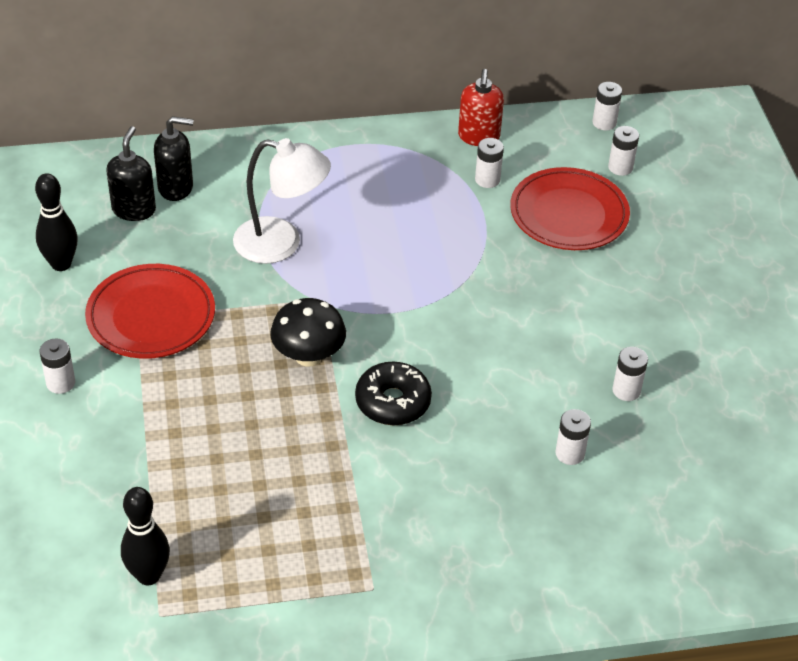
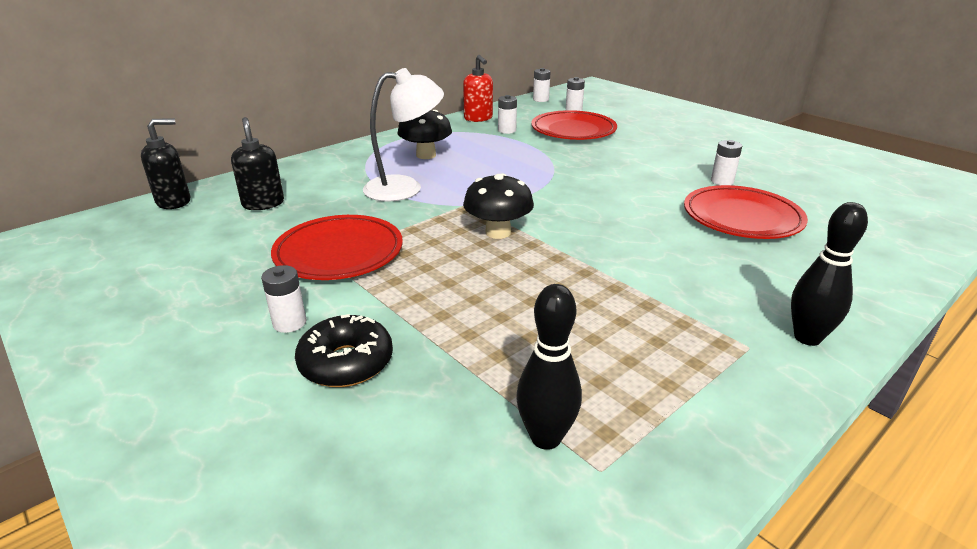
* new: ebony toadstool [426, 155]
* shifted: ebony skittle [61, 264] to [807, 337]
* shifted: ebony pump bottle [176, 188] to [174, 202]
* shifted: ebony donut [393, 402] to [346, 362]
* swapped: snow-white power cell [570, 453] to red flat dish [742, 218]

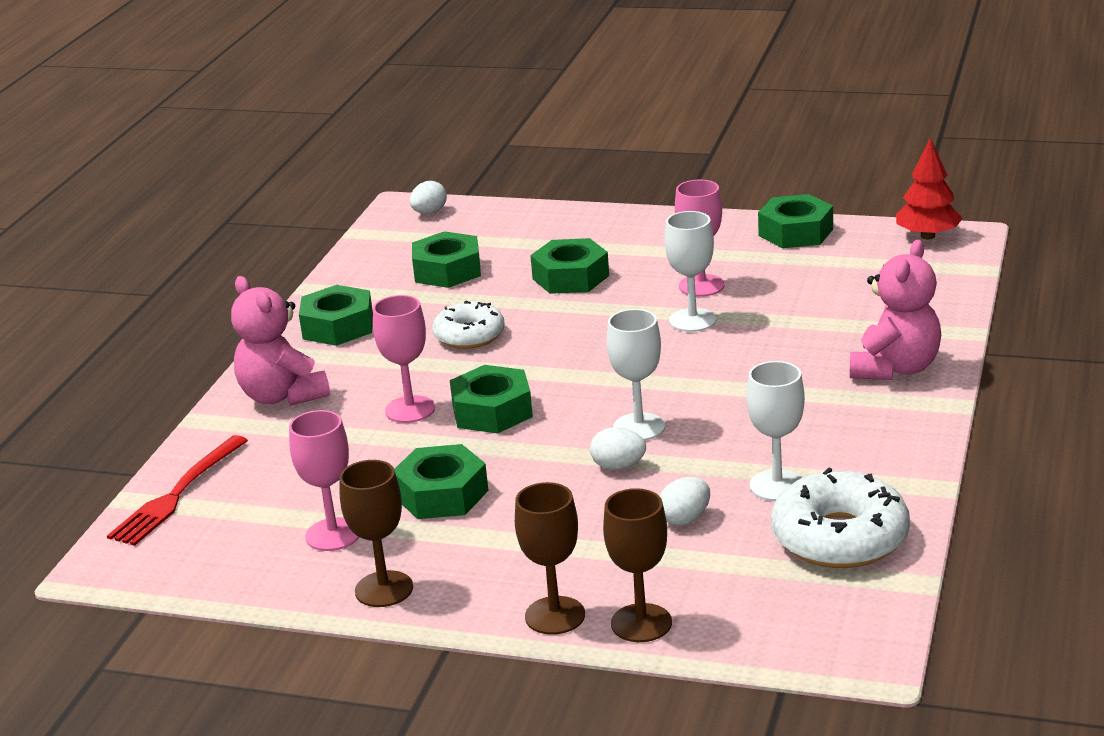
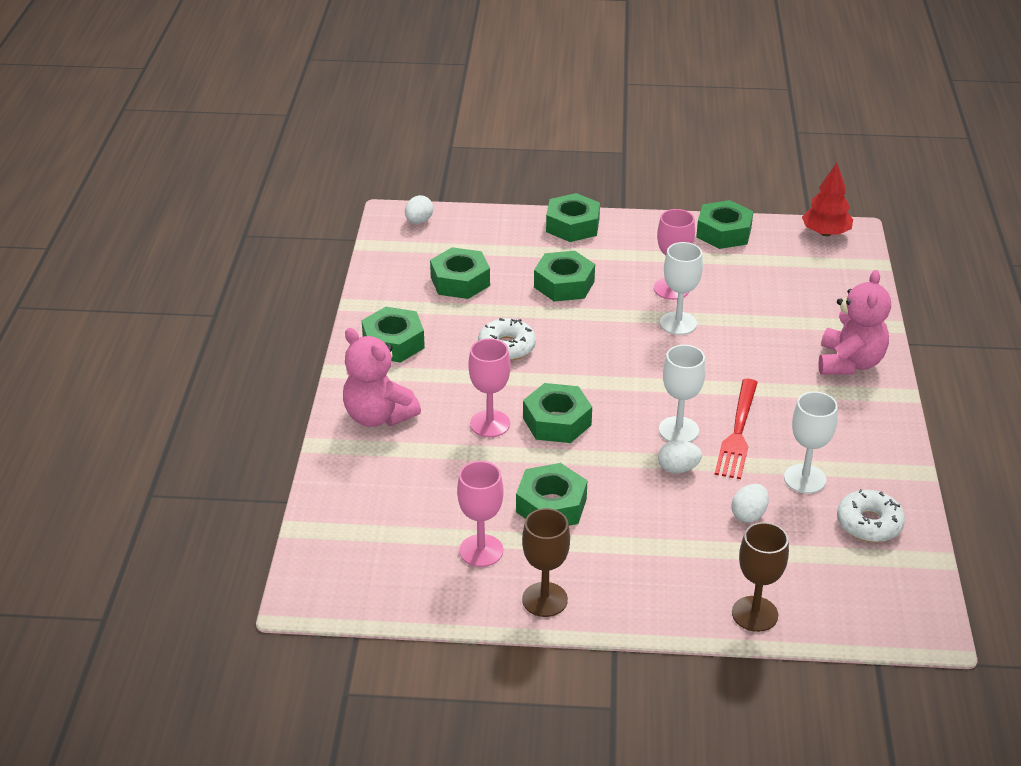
* gone: brown wine glass [555, 616]
* new: leaf-green nut [572, 225]
* shifted: red table fork [177, 494] to [737, 432]
* scaled: snow-white donut [840, 538] = [869, 524] x0.65

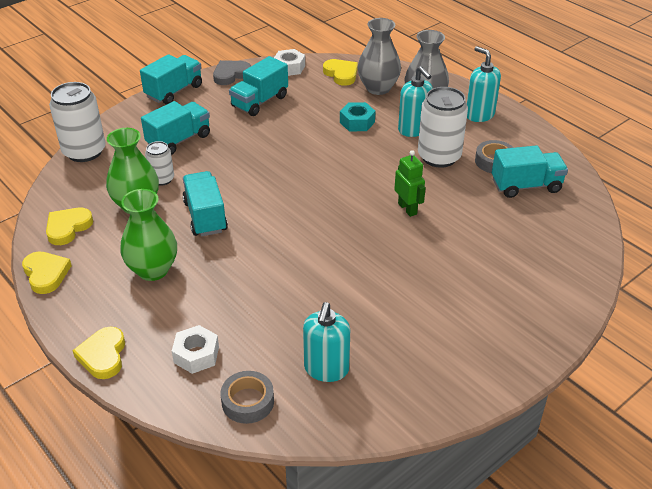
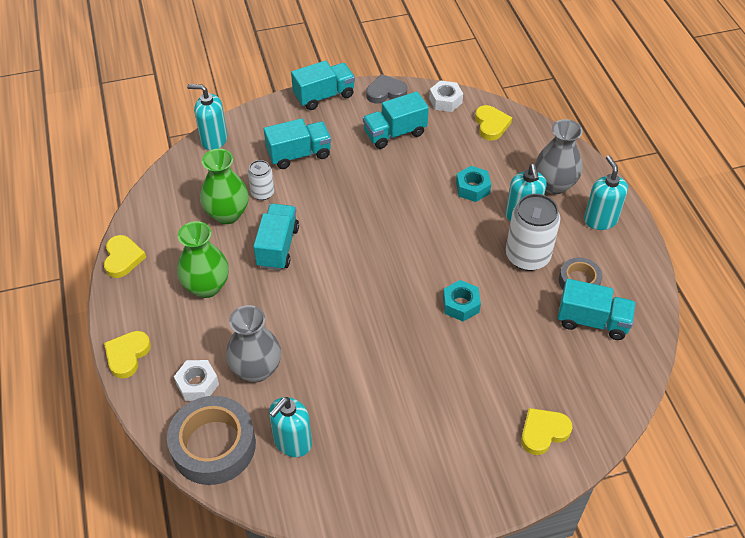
* shifted: yellow love heart [68, 228] to [543, 432]
* shifted: grey tall vase [378, 88] to [256, 369]
* swapped: snow-white soda can [84, 151] to aqua pump bottle [214, 140]
* swapped: leaf-green robot [407, 209] to aqua nut [461, 305]
* scaled: grey tape [248, 401] = [213, 445] x1.81

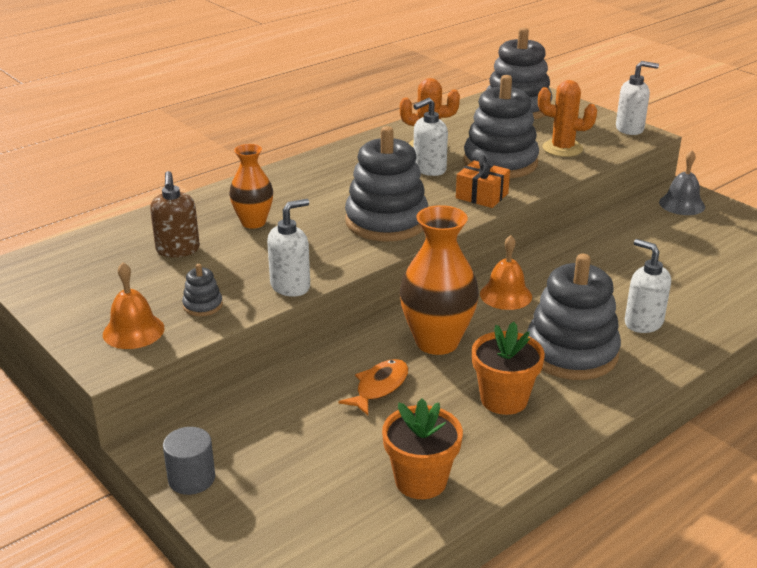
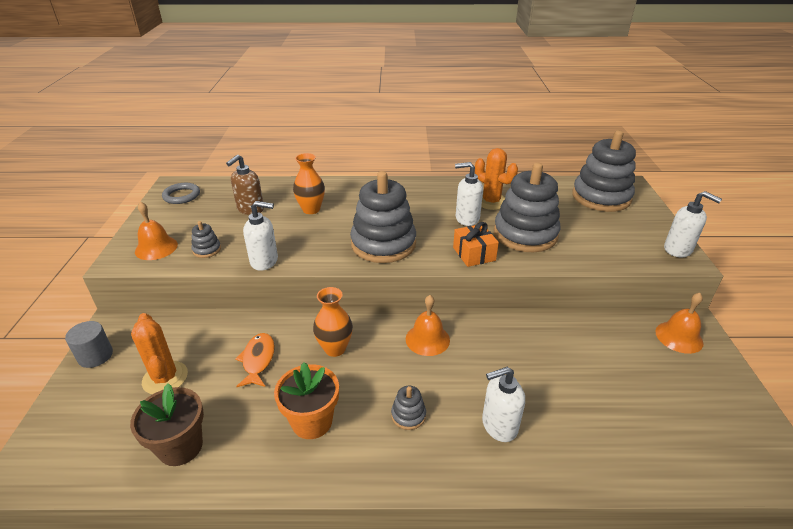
* new: grey hoop [181, 196]
* shifted: orange-coloured prickly plant [562, 148] to [165, 378]
* repainted: orange-coloured potted plant [420, 481] to brown potted plant [180, 447]
* repainted: grey school bell [682, 204] to orange-coloured school bell [679, 337]
* rotated: orange-coloured toy fish [379, 387] = [258, 360] 75 degrees counterclockwise
* rotated: snow-white pump bottle [643, 323] = [499, 425] 105 degrees counterclockwise
* scaled: orange-coloured tall vase [437, 342] = [335, 348] x0.62
* scaled: grey stacking toy [571, 353] = [408, 415] x0.42

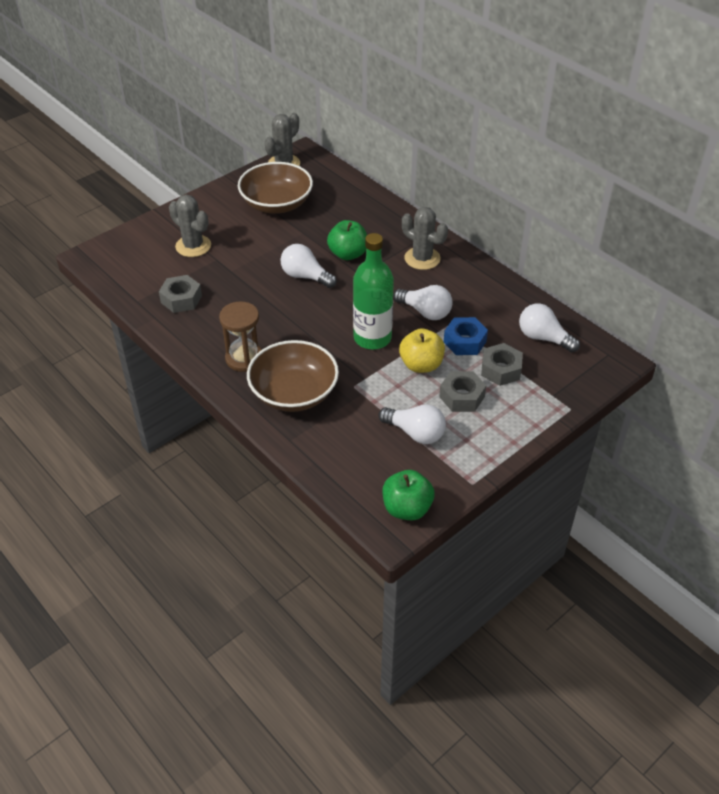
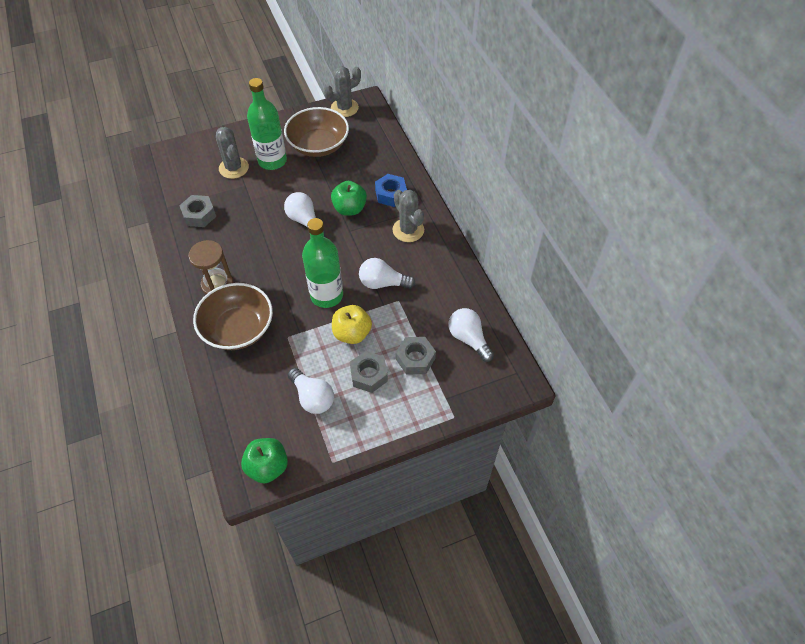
* new: leaf-green bottle [272, 161]
* shifted: royal blue nut [465, 341] to [391, 194]
* rotated: snow-white bulb [425, 312] = [383, 283] 135 degrees clockwise

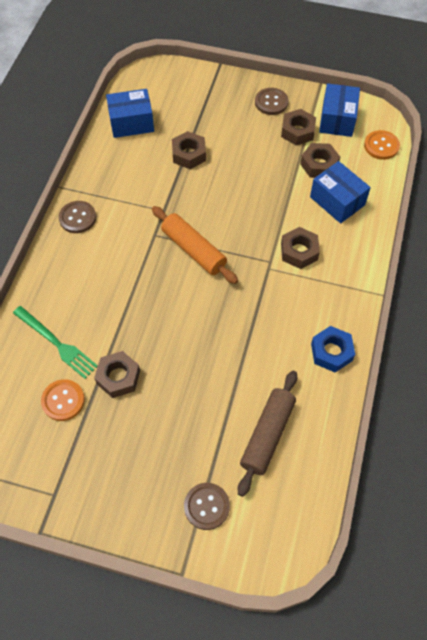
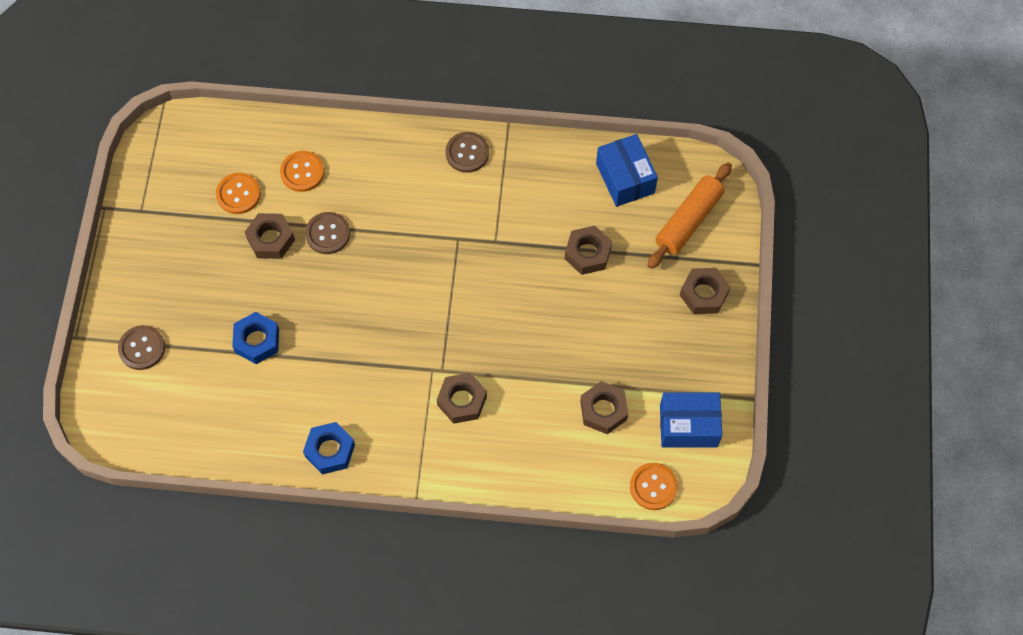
* gone: brown pastry roller [267, 435]
* gone: royal blue package [337, 201]
* new: royal blue nut [257, 341]
* shifted: orange-coloured pastry roller [194, 250] to [688, 220]
* shifted: brown button [271, 102] to [327, 234]
* shifted: brown nut [297, 131] to [703, 294]
* swapped: leaf-green table fork [56, 343] to orange-coloured button [302, 172]

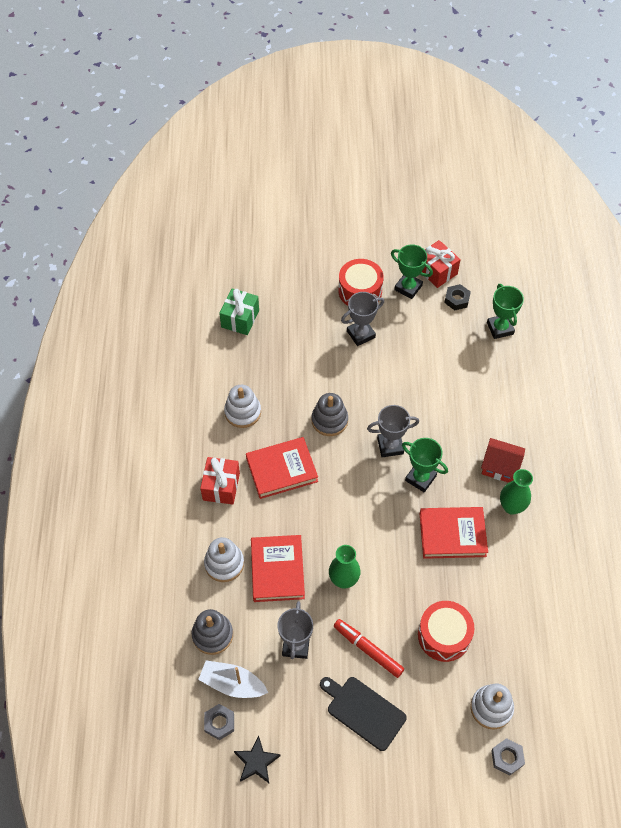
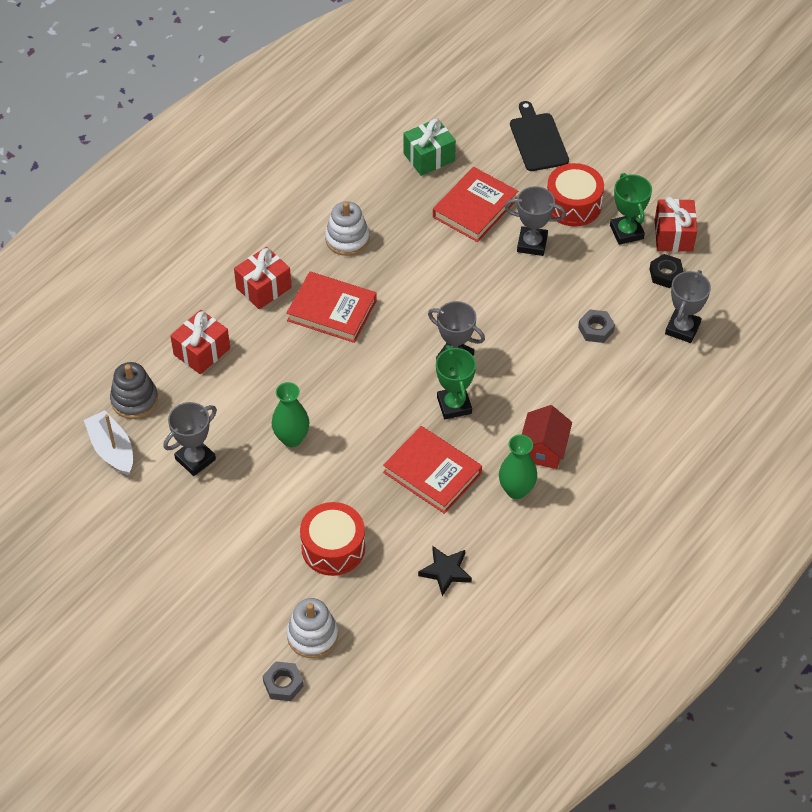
* gone: grey stacking toy [329, 420]
* gone: red marker pen [368, 650]
* shifted: grey nut [219, 723] to [595, 329]
* shifted: ebony star [256, 762] to [445, 571]
* shifted: red hardcover [277, 570] to [475, 208]
* shifted: ebony chopping board [363, 711] to [537, 140]
* swapped: snow-white stacking toy [224, 564] to red wrapped gift [202, 351]
* repainted: leaf-green prize cup [500, 328] to grey prize cup [682, 329]
* rotated: red house [500, 467] = [543, 449] 45 degrees clockwise

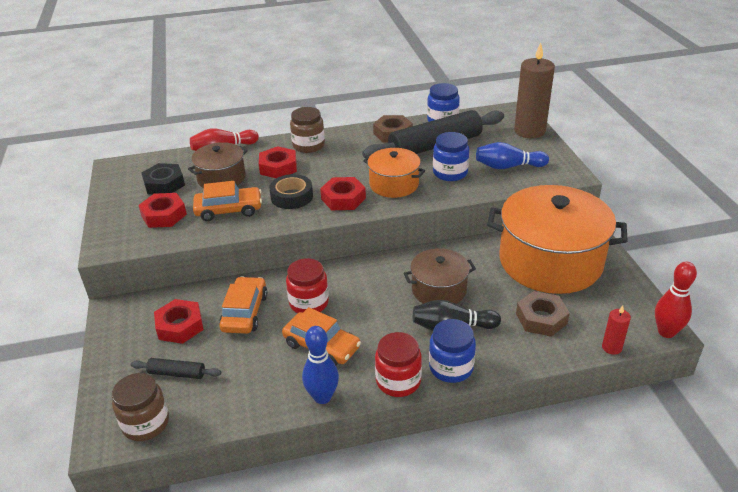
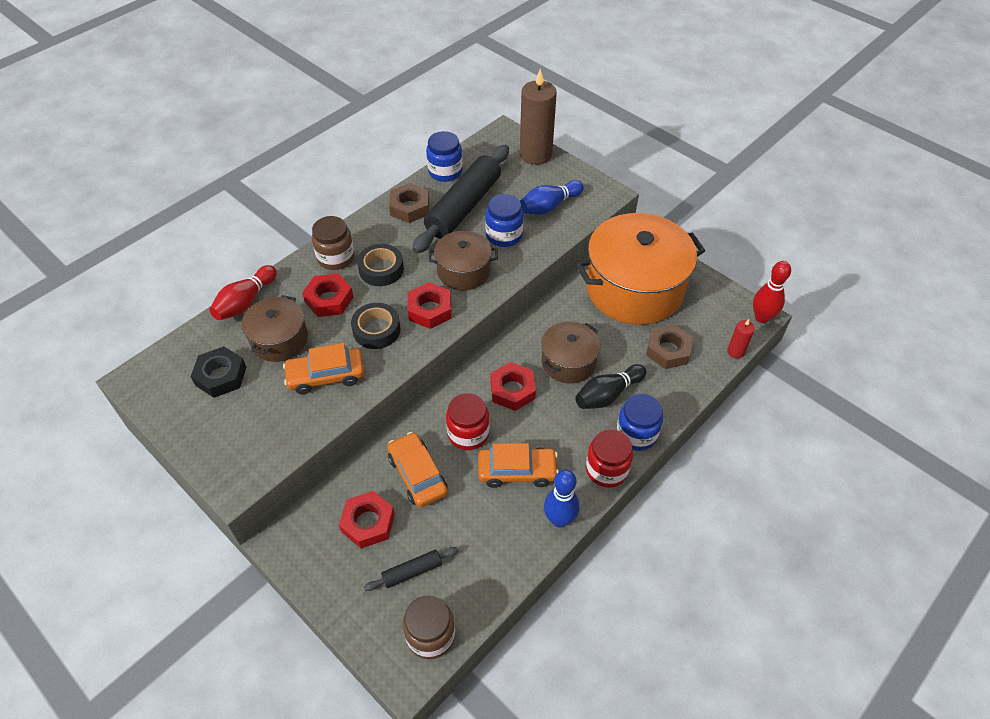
* new: ebony tape [381, 269]
* shifted: red nut [164, 215] to [512, 390]
* repainted: orange-coloured pot [394, 184] to brown pot [463, 271]
* rotated: orange-coloured automobile [229, 210] = [326, 376] 150 degrees counterclockwise

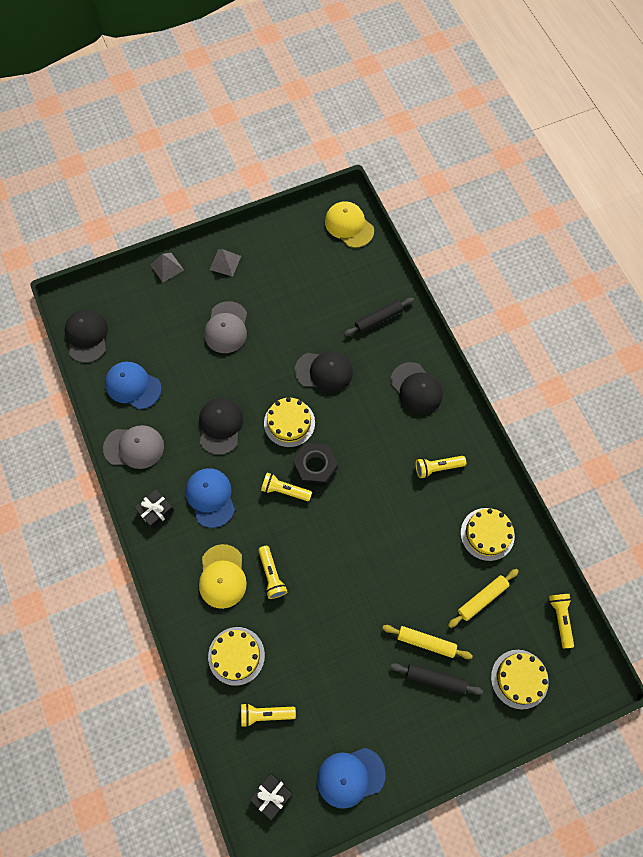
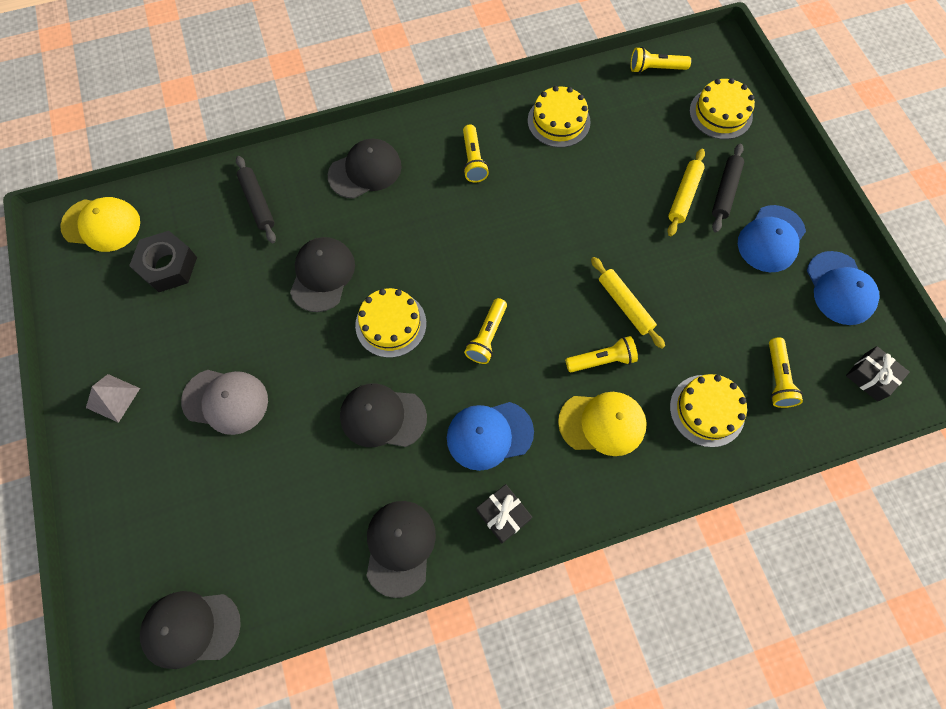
* gone: grey pyramid [167, 267]
* shifted: royal blue cap [133, 386] to [771, 239]
* shifted: ebony nut [315, 466] to [168, 266]
* shifted: yellow pastry roller [482, 599] to [625, 305]
* repainted: grey cap [134, 447] to ebony cap [400, 547]
* rotated: yellow cap [349, 226] = [101, 224] 135 degrees counterclockwise

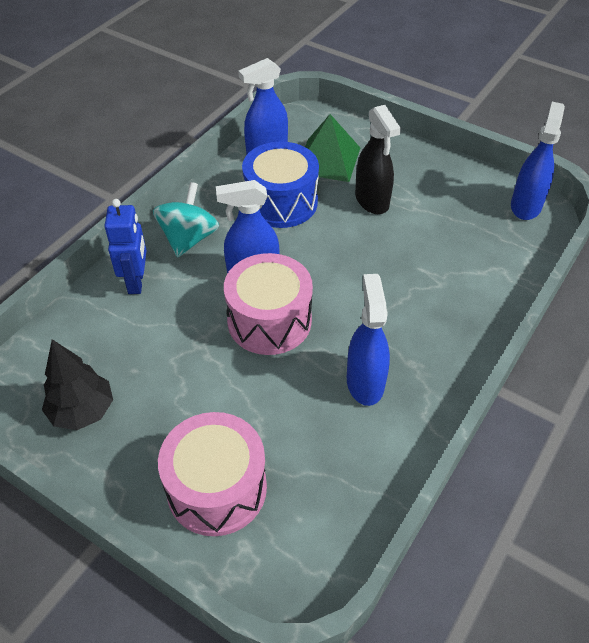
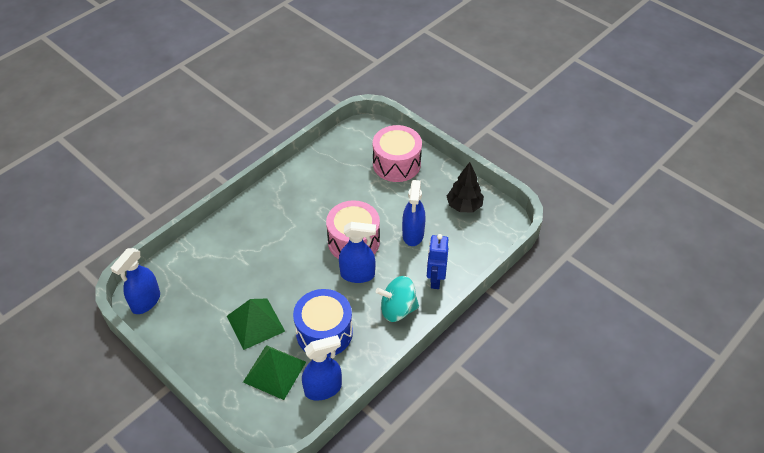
* shifted: royal blue spray cleaner [365, 382] to [413, 234]
* swapped: ebony spray cleaner [372, 201] to leaf-green pyramid [255, 323]
* rotated: aqua whirligig [188, 239] = [398, 309] 60 degrees clockwise

